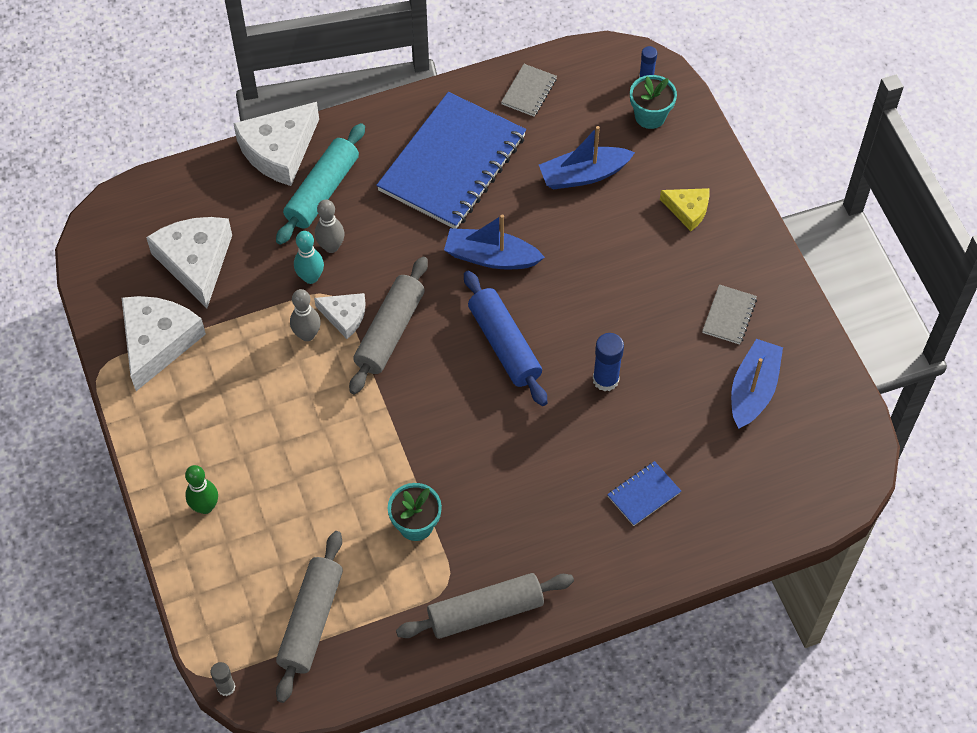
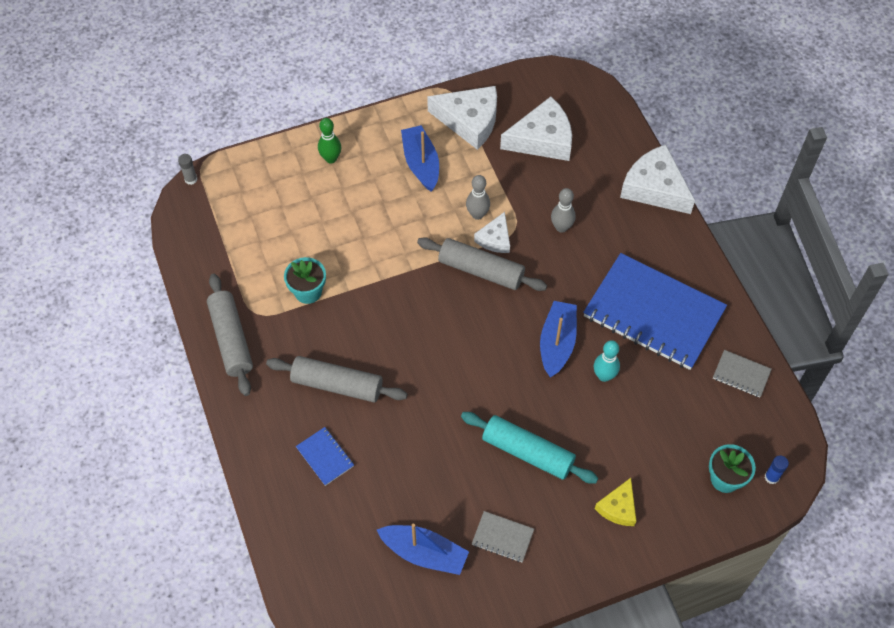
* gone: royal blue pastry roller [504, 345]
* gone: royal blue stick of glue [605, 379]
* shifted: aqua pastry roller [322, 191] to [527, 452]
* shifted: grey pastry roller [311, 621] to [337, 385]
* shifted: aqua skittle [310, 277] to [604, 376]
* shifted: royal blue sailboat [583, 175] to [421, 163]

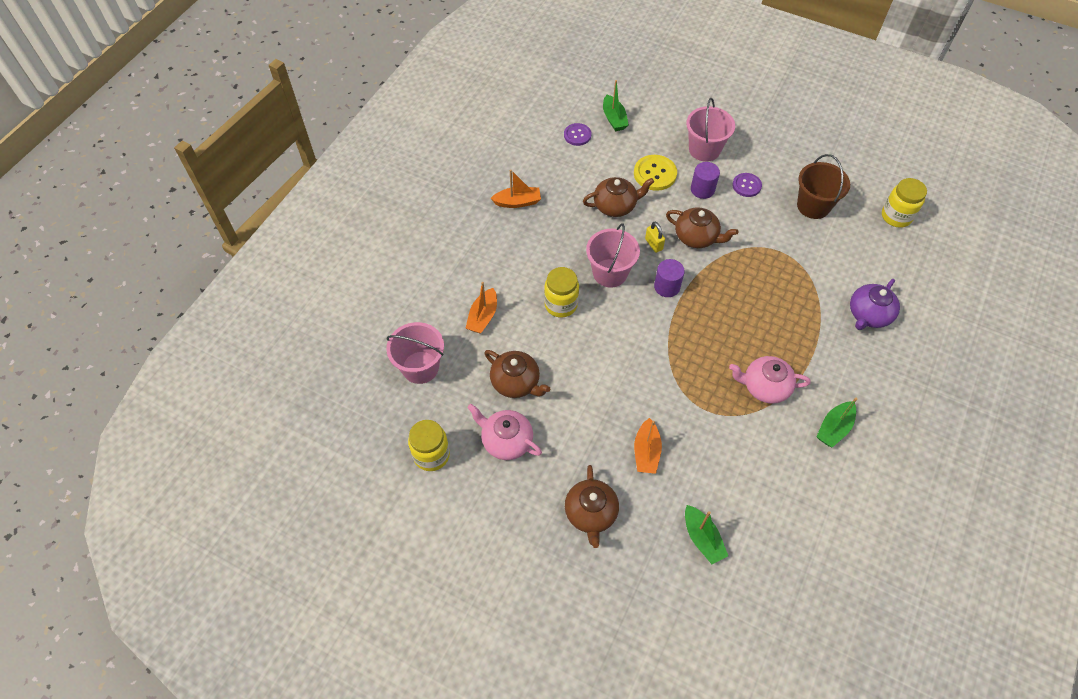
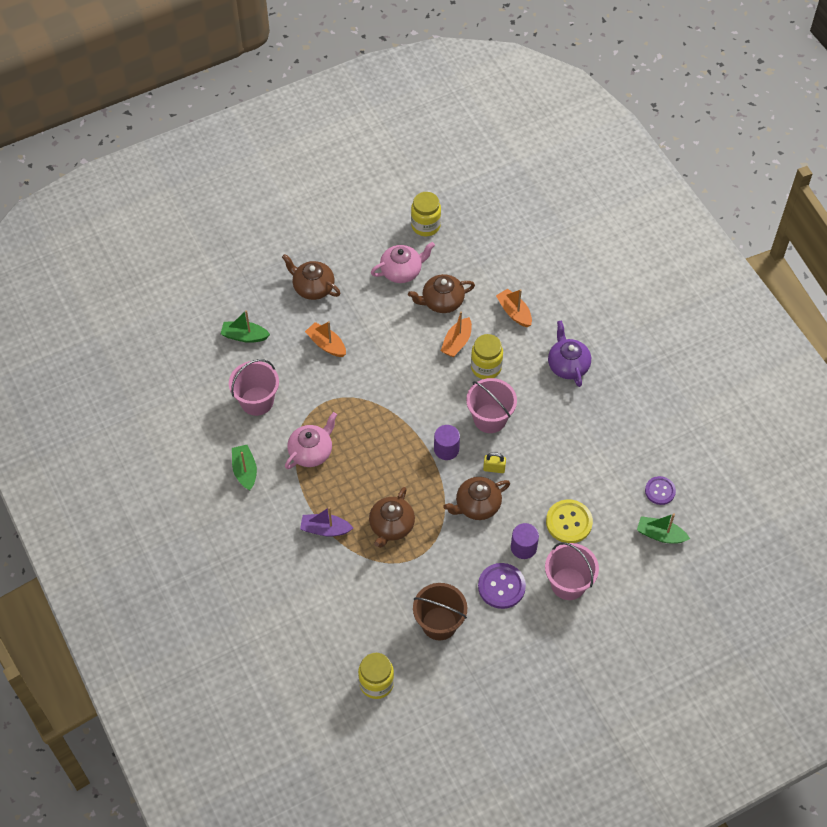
* new: purple sailboat [325, 529]
* shifted: pink pail [420, 367] to [257, 401]
* shifted: orange-coloured sailboat [517, 202] to [457, 342]
* shifted: brown tea pot [615, 206] to [391, 526]
* shifted: purple tea pot [868, 315] to [568, 365]
* scaled: purple button [746, 185] = [501, 586] x1.51

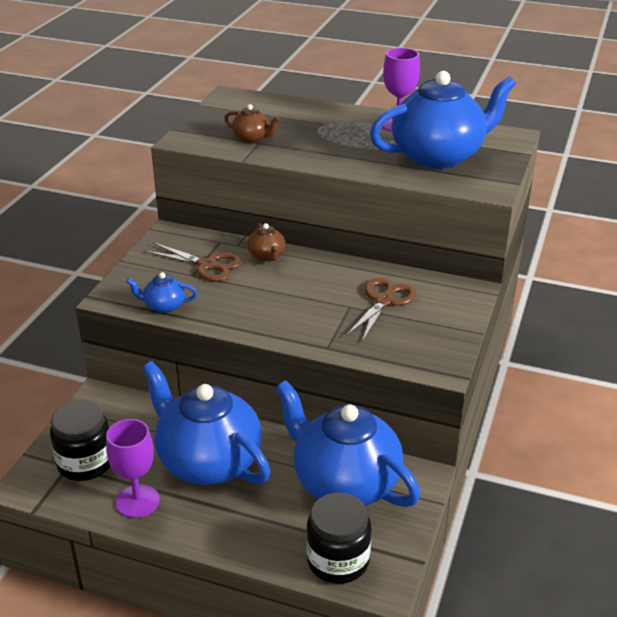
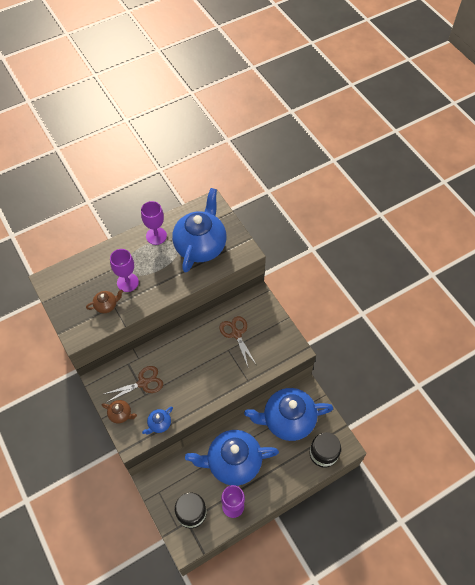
* new: purple wine glass [127, 282]
* shifted: brown tea pot [267, 256] to [121, 414]

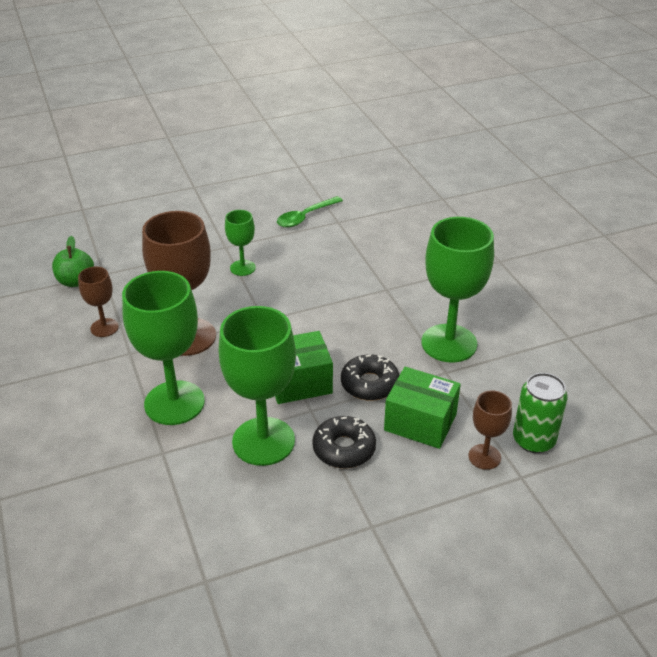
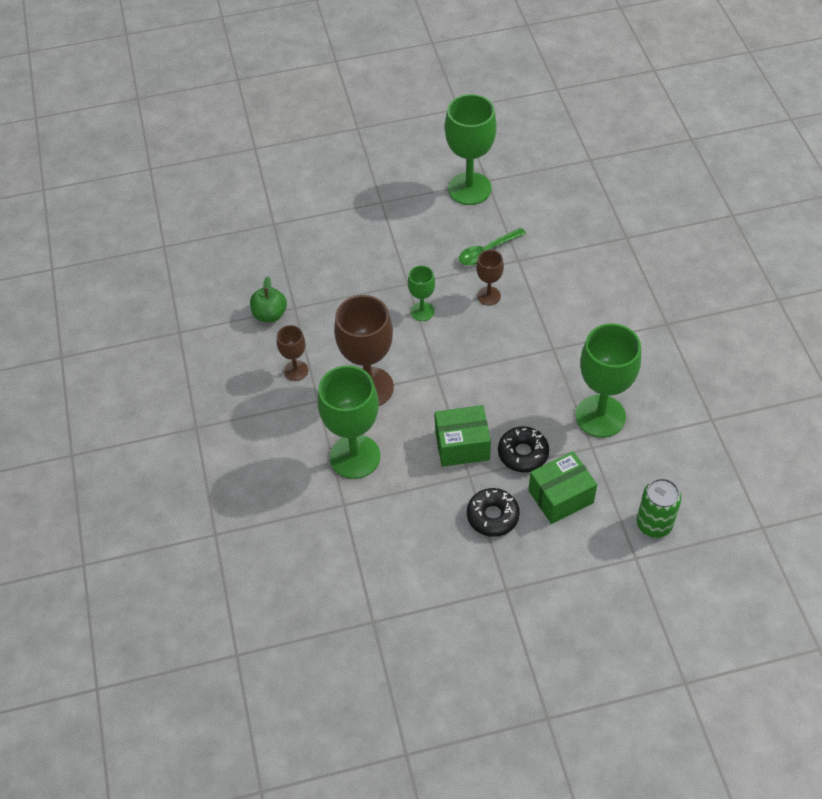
* shifted: leaf-green wine glass [263, 441] to [469, 189]
* shifted: brown wine glass [484, 457] to [488, 296]
* rotated: leaf-green package [420, 422] = [560, 496] 60 degrees counterclockwise

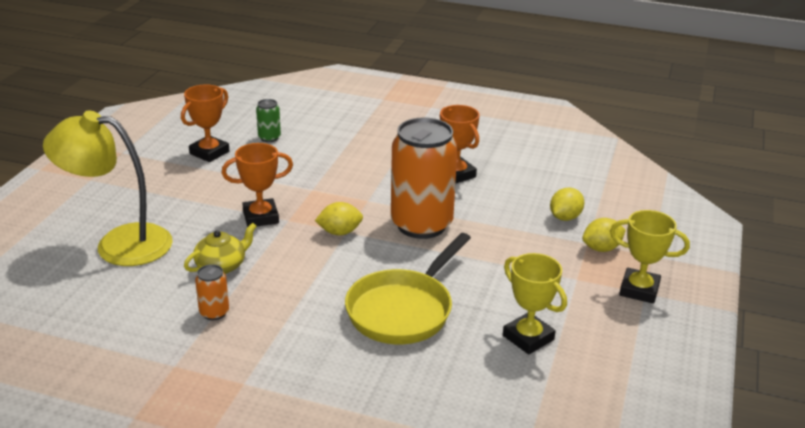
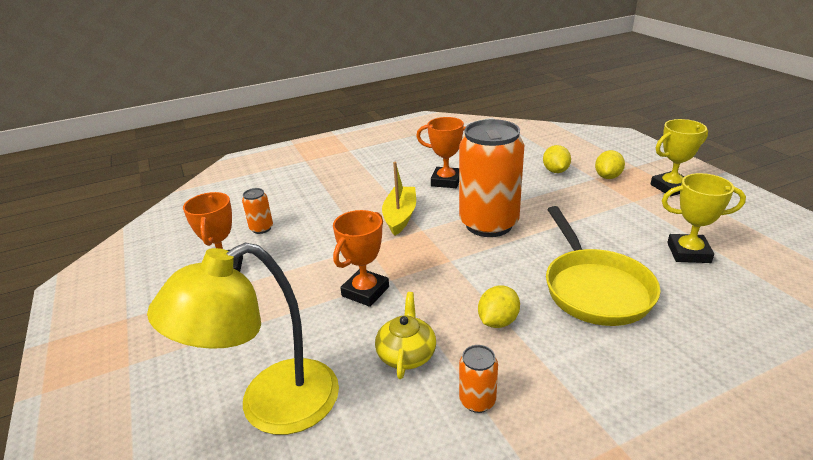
* new: yellow sailboat [400, 216]
* shifted: yellow citrus fruit [339, 232] to [498, 321]
* repainted: leaf-green soda can [269, 138] to orange-coloured soda can [261, 228]

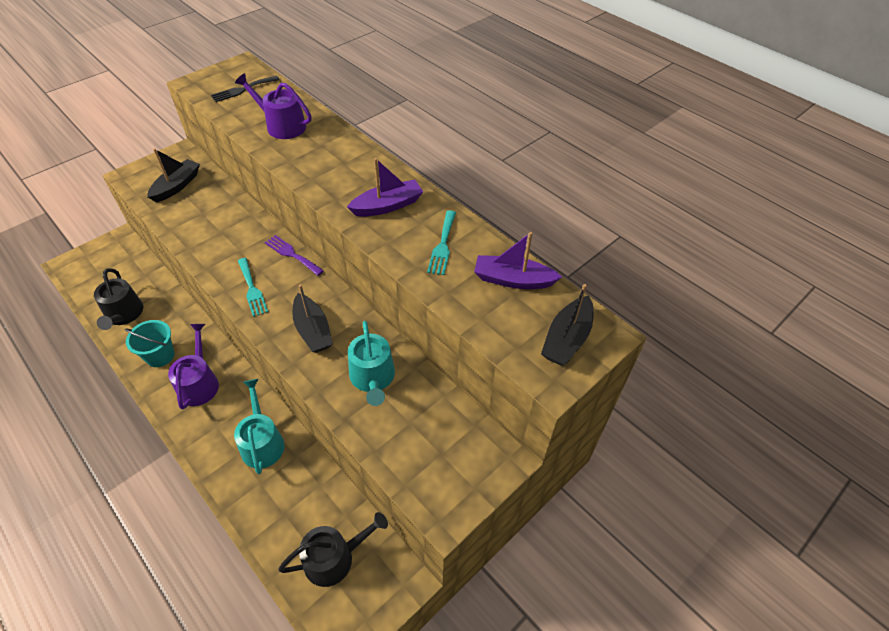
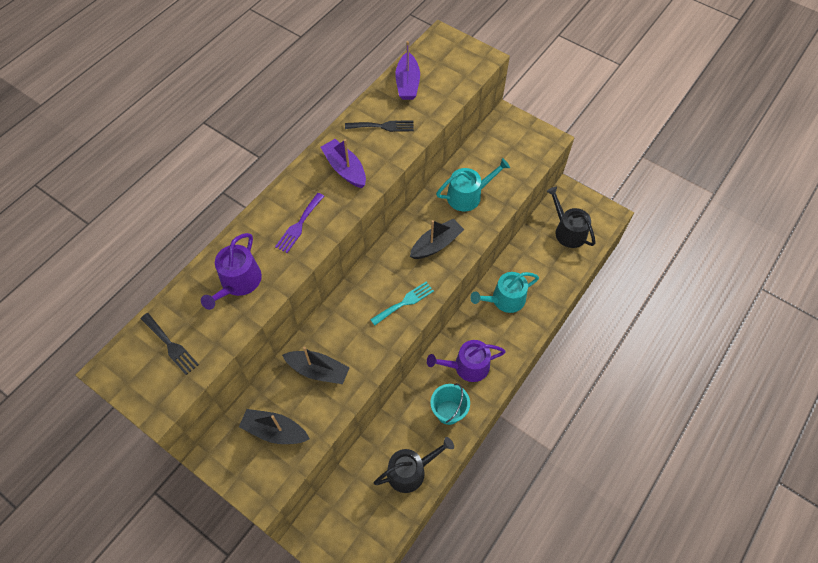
* shifted: purple table fork [292, 254] to [299, 225]
* shifted: ebony sailboat [567, 339] to [318, 370]
* repainted: aqua table fork [442, 245] to ebony table fork [383, 126]

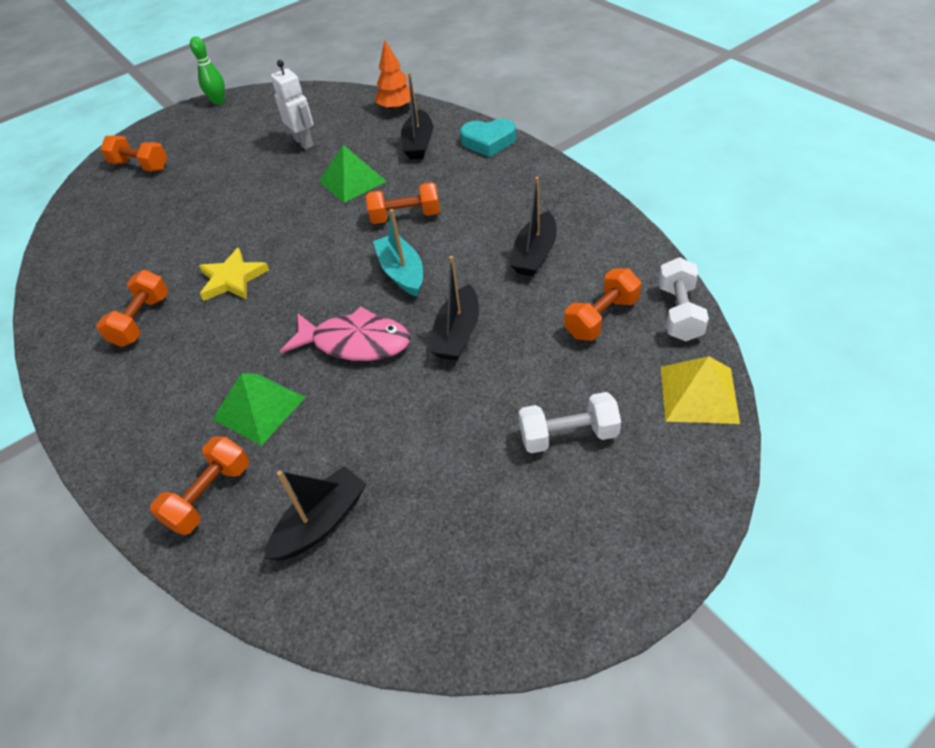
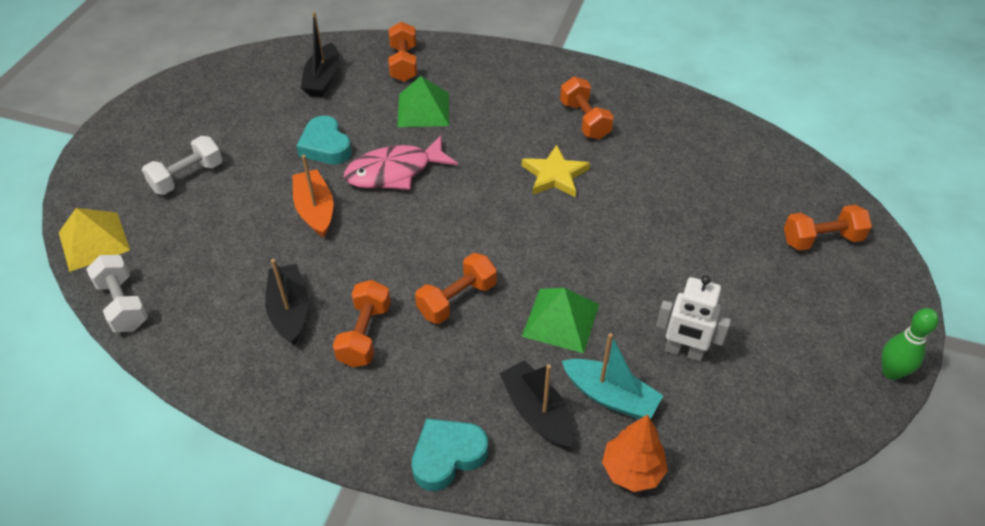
* new: aqua love heart [325, 146]
* shifted: aqua sailboat [402, 272] to [610, 396]
* shifted: orange-coloured hand weight [601, 318] to [365, 334]
* repainted: ebony sailboat [457, 333] to orange-coloured sailboat [315, 210]

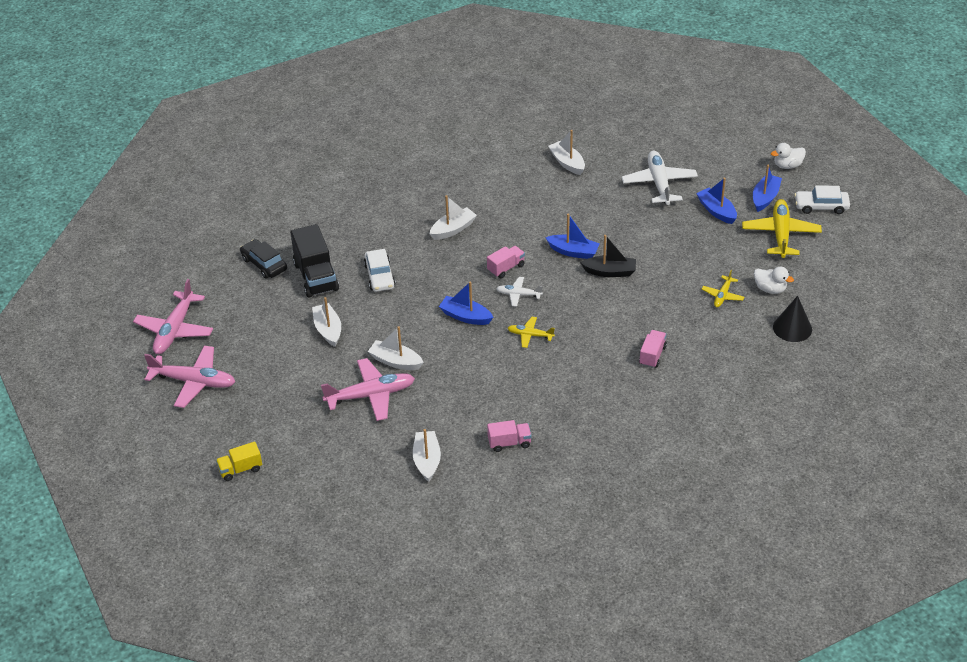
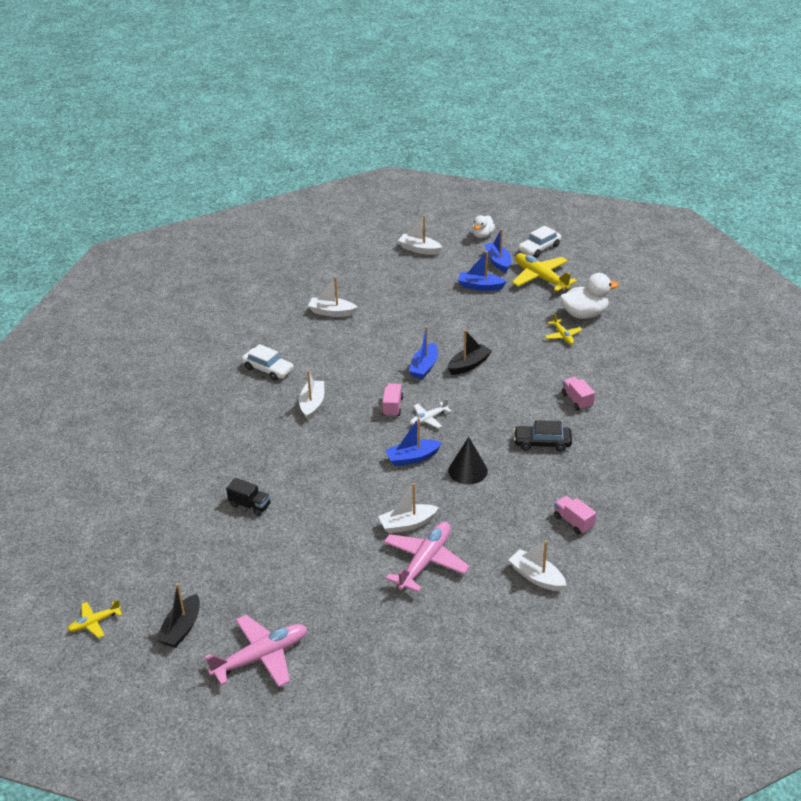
* gone: yellow lorry [240, 469]
* gone: snow-white toy plane [659, 183]
* shifted: ebony automobile [264, 264] to [542, 443]
* shifted: snow-white sailboat [328, 330] to [419, 249]
* shifted: snow-white automobile [379, 276] to [268, 369]
* shifted: yellow toy plane [530, 335] to [94, 622]
* shifted: ebony cone shape [792, 328] to [467, 470]
* swapped: pink toy plane [174, 330] to ebony sailboat [181, 628]
* rotated: pink lorry [509, 443] = [573, 522] 75 degrees counterclockwise
* rotated: royal blue sailboat [573, 252] = [424, 367] 135 degrees clockwise
* scaled: ebony lorry [316, 277] = [250, 505] x0.55
* scaled: snow-white duck [770, 289] = [584, 314] x1.61

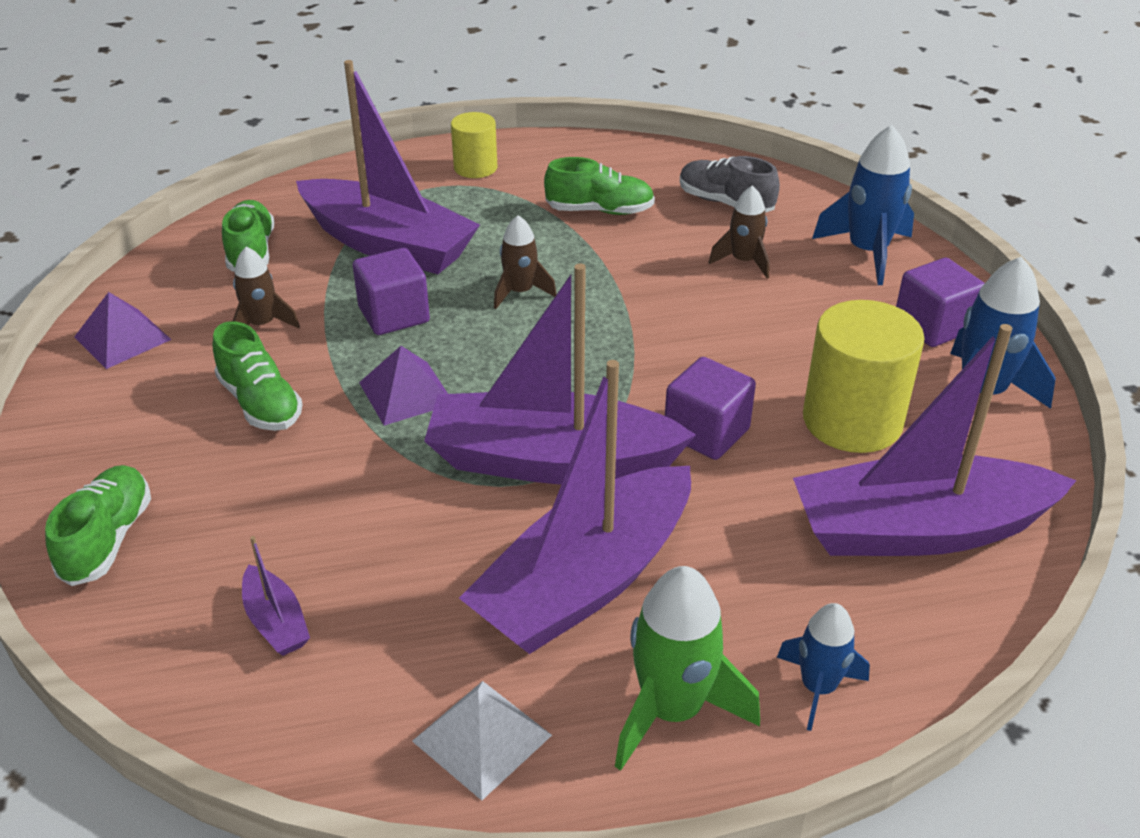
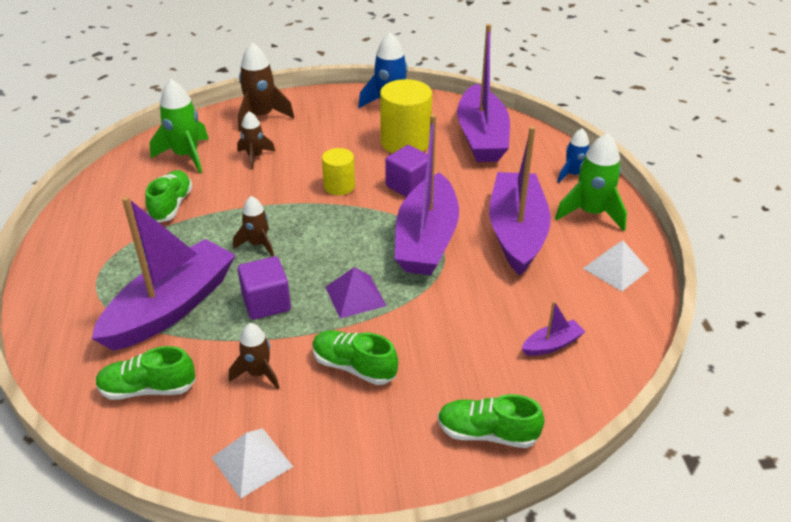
* gone: purple block [933, 326]
* shifted: yellow solid cylinder [475, 168] to [339, 186]
* swapped: grey lace-up shoe [725, 203] to leaf-green spaceship [186, 156]
* repainted: purple pyramid [122, 338] to snow-white pyramid [252, 462]
* repainted: royal blue spaceship [867, 252] to brown spaceship [261, 116]
* rotated: leaf-green lace-up shoe [260, 403] = [354, 367] 120 degrees counterclockwise
* rotated: purple sailboat [585, 581] = [516, 232] 135 degrees counterclockwise

